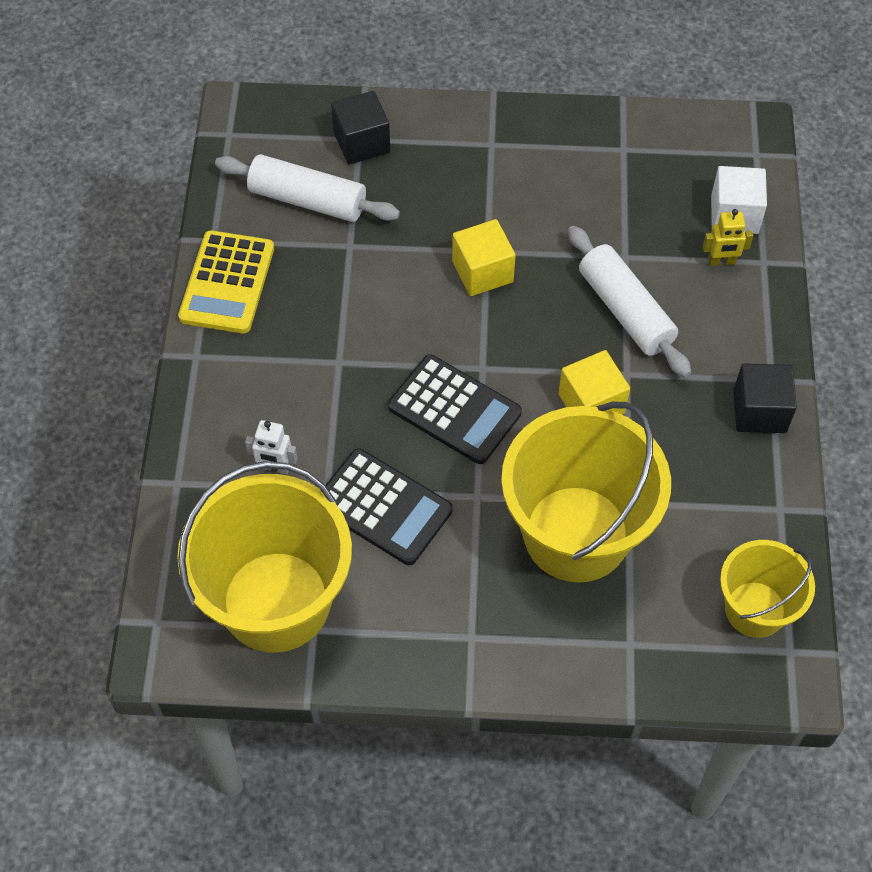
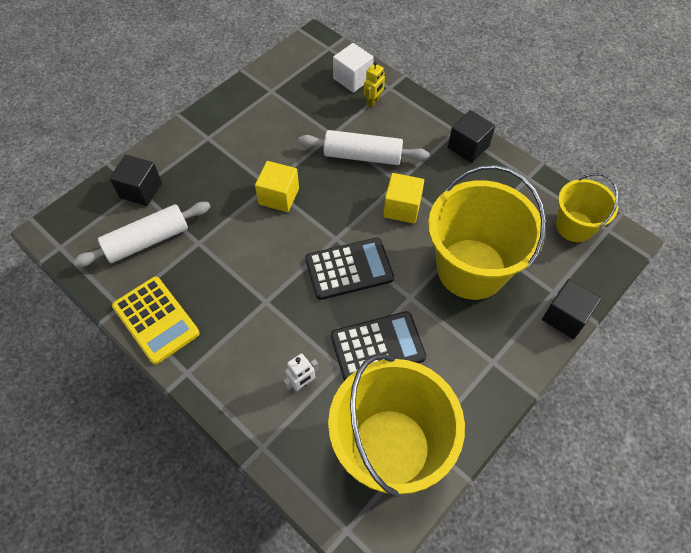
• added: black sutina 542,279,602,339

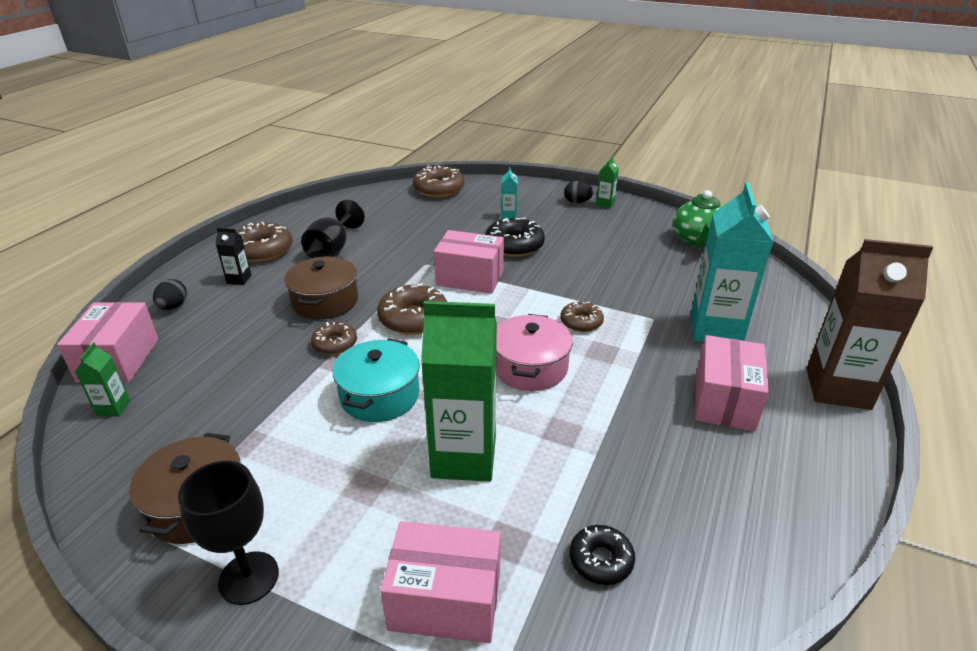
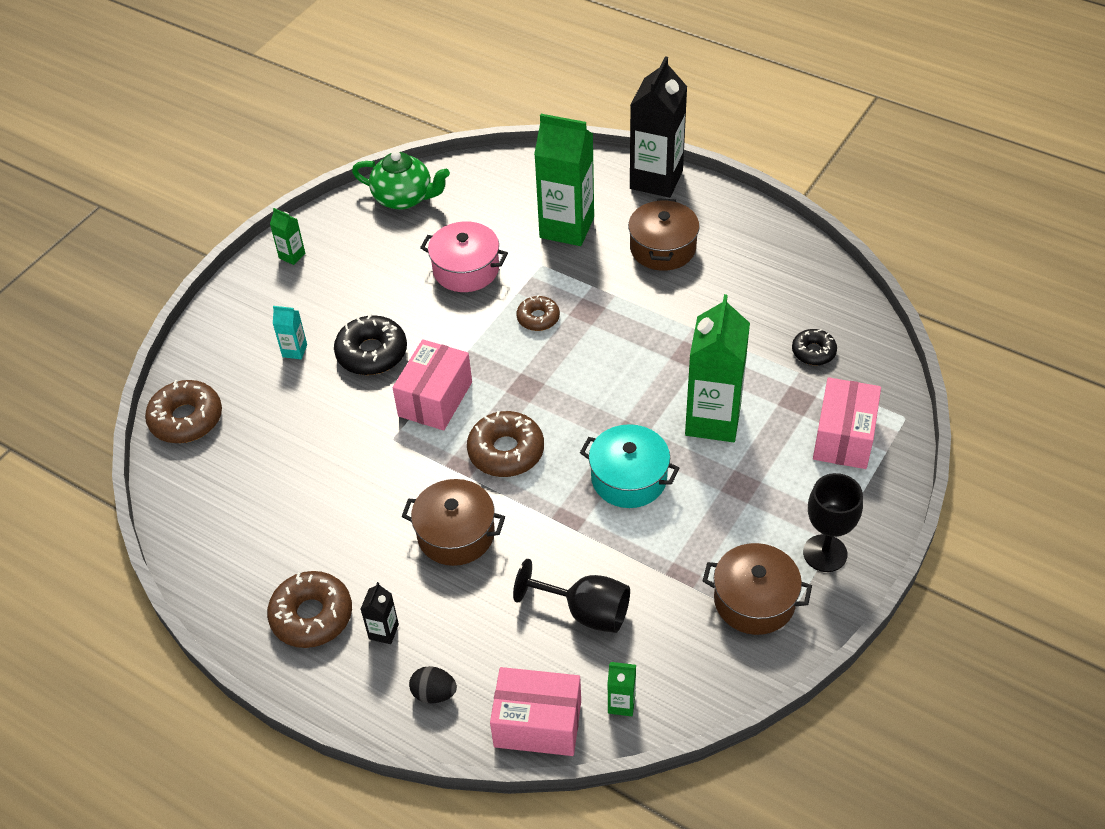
• removed: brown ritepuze 311,322,357,355
• removed: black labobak 564,181,594,203
• moved: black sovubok 301,200,365,258 to 513,559,630,633
• moved: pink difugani 496,314,573,391 to 420,222,508,292
• replaced: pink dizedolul 695,335,769,431 to brown difugani 628,198,700,271
• recoloured: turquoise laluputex 691,182,774,342 to green laluputex 534,114,594,246
• recoloured: brown laluputex 807,239,933,410 to black laluputex 630,56,687,198

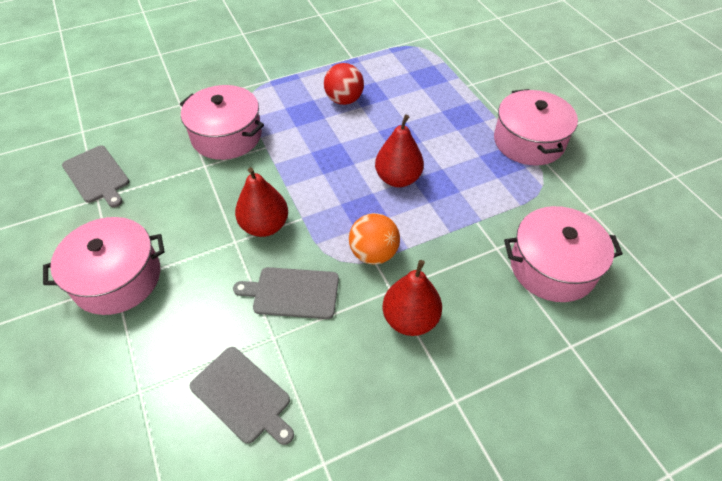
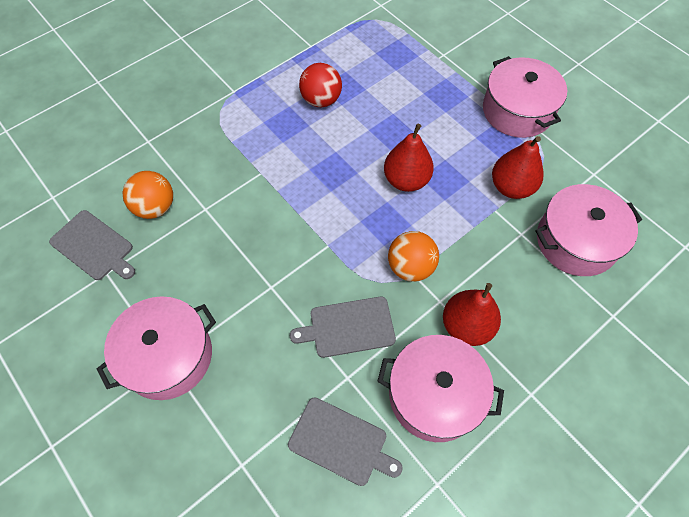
• added: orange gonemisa 123,171,173,219
• moved: pink difugani 180,85,264,160 to 377,335,504,442
• moved: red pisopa 235,167,288,237 to 492,136,544,199

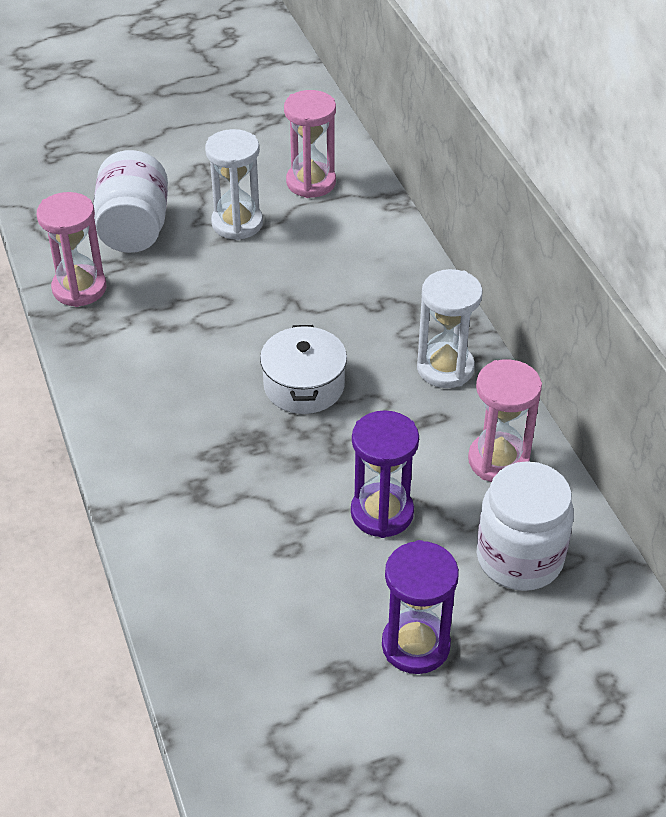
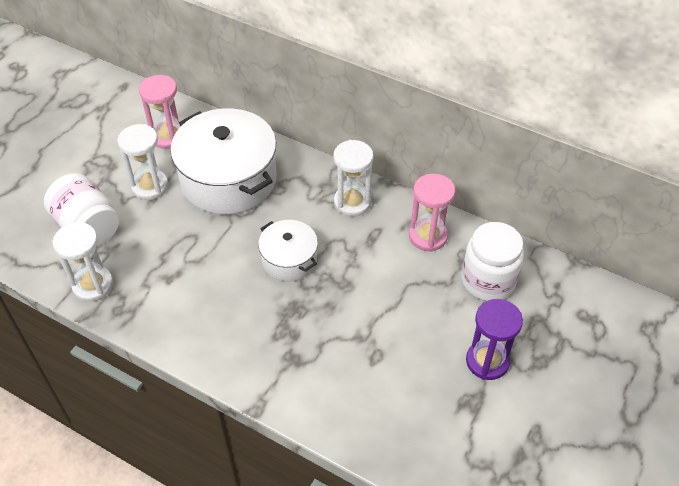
• removed: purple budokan 351,410,419,538
• added: white difugani 170,108,277,214
• recoloured: pink budokan 37,192,106,307 to white budokan 52,222,113,302

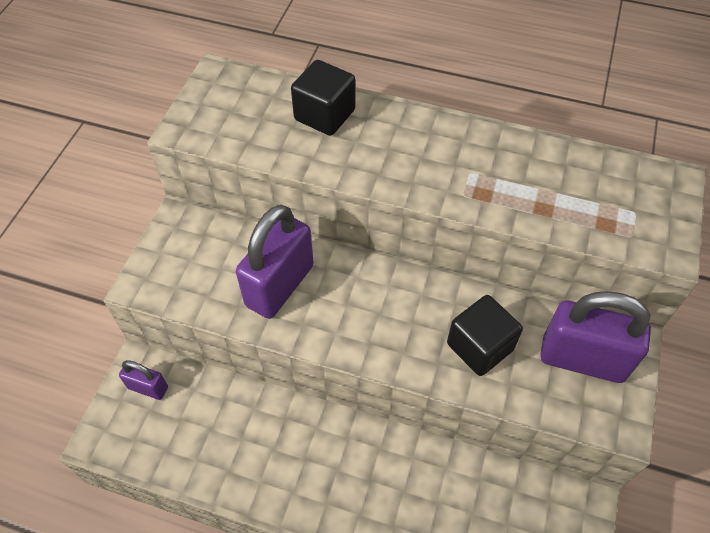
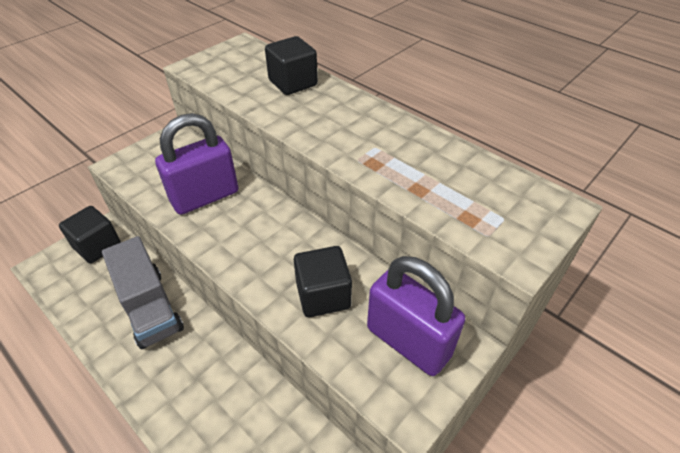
• added: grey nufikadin 102,236,184,349
• replaced: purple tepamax 119,360,168,400 to black sutina 59,206,121,263

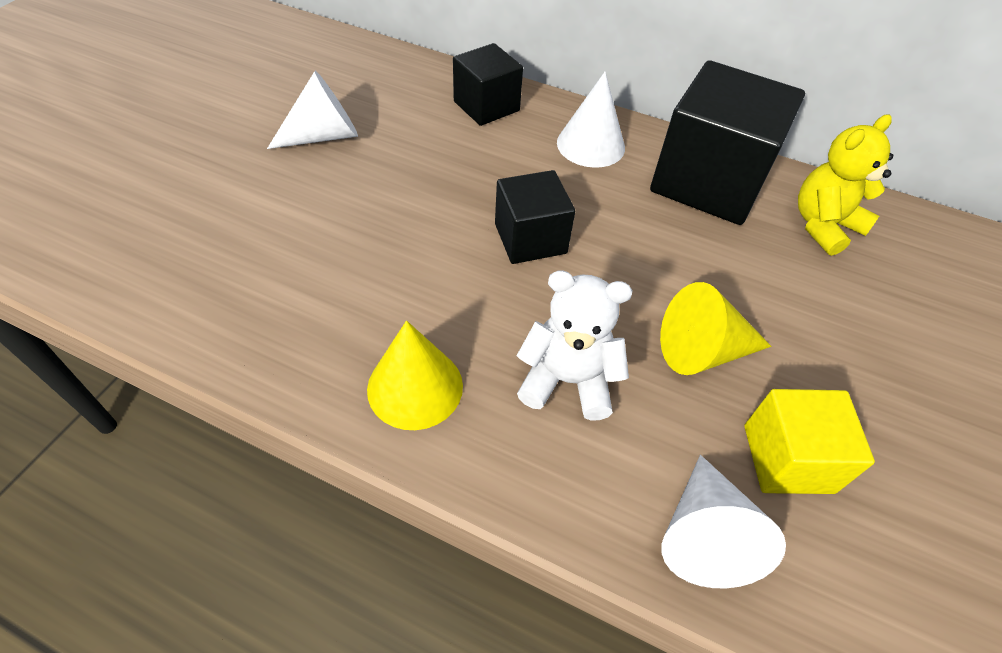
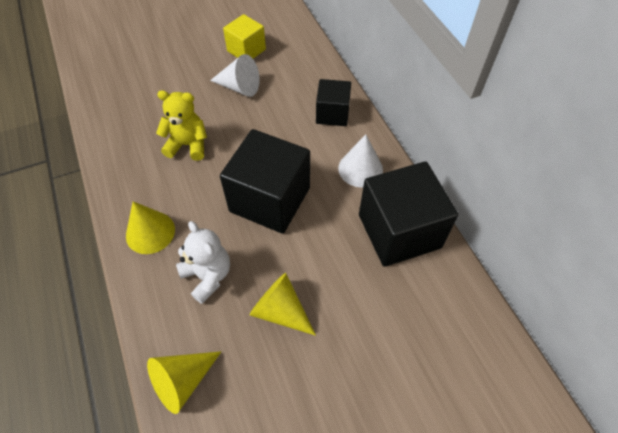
• moved: yellow sutina 744,389,875,494 to 223,14,266,59
• moved: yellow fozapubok 798,114,893,256 to 156,90,207,161
• recoloured: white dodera 661,455,786,588 to yellow dodera 147,351,221,414
• resized: black sutina 495,170,575,264 = 220,129,310,234 x1.76

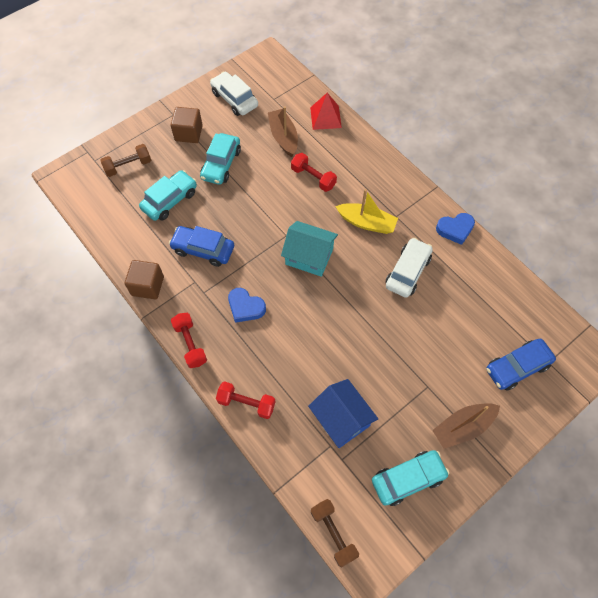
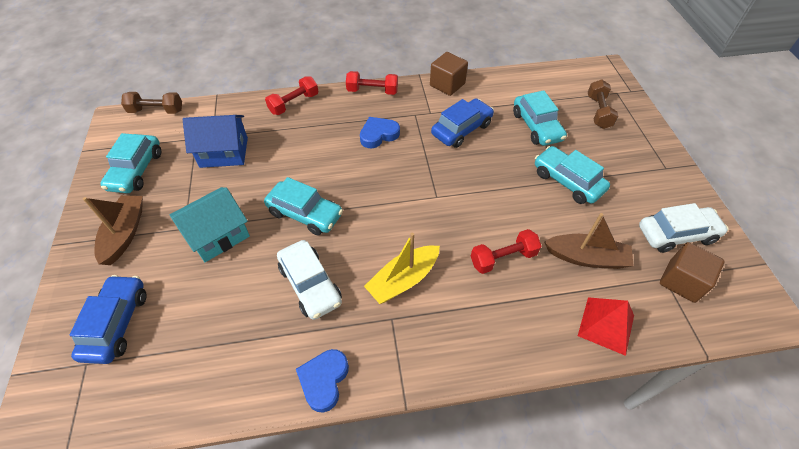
• added: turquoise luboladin 264,177,343,235
• moved: brown sutina 171,107,203,143 to 660,242,725,303
• moved: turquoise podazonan 281,221,338,277 to 170,187,250,262

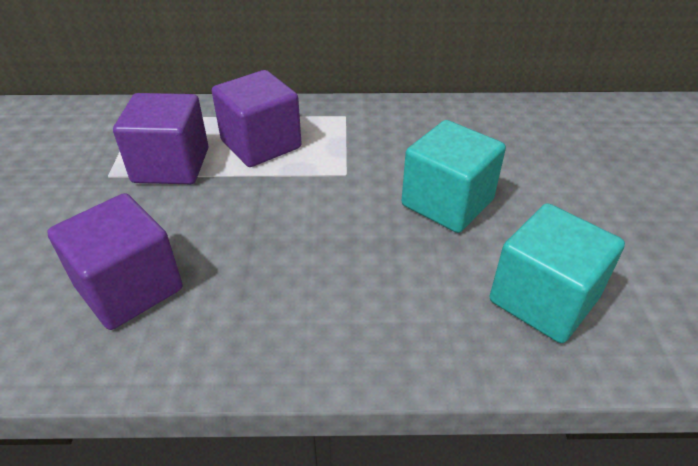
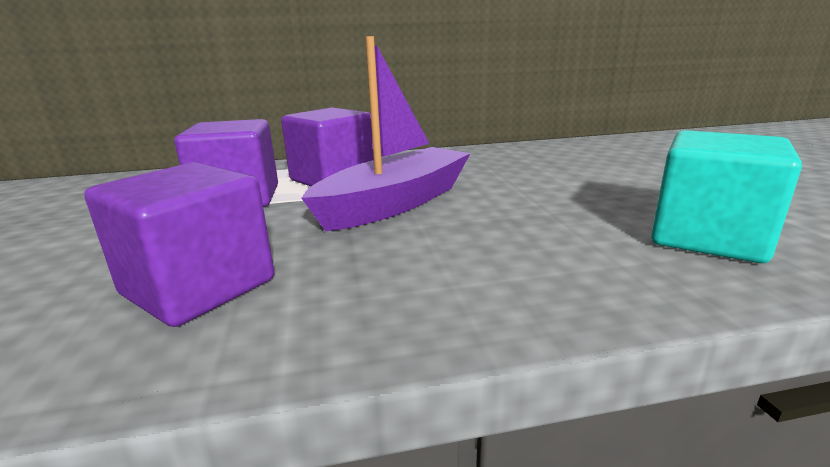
• removed: turquoise sutina 401,120,506,233
• added: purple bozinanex 301,36,471,231

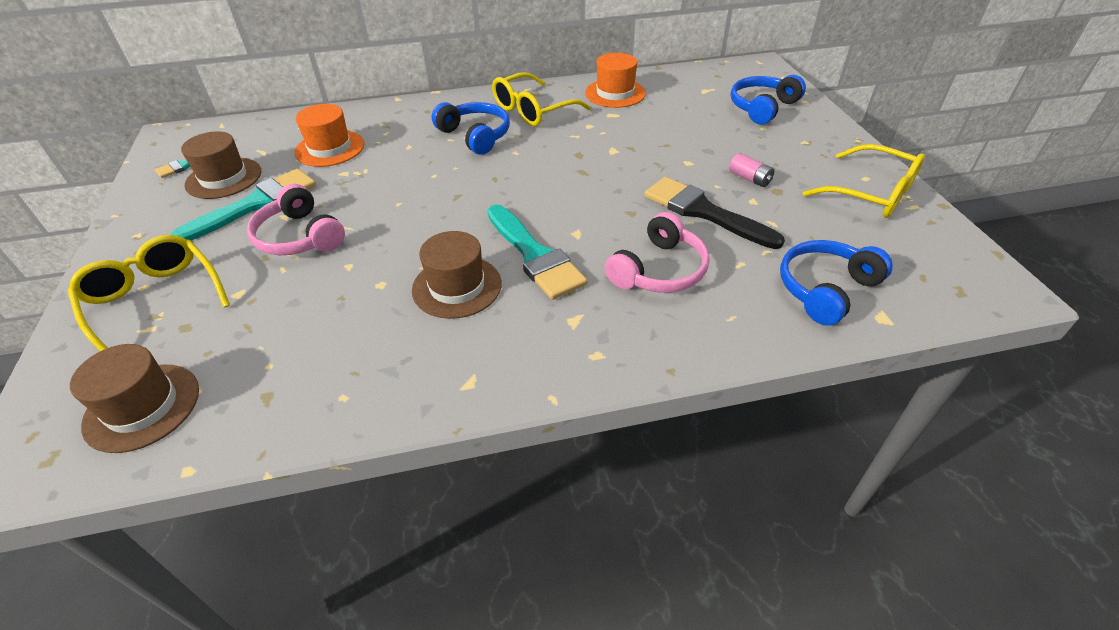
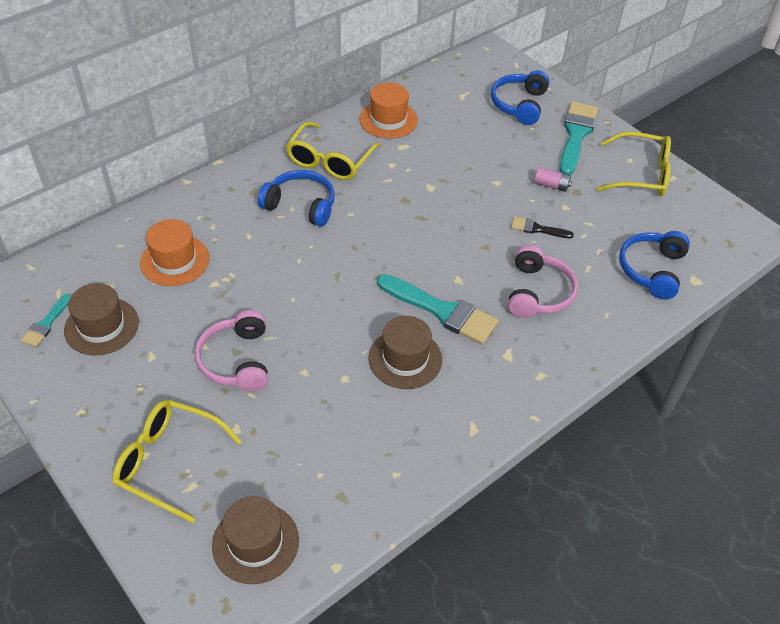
• moved: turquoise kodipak 171,169,316,241 to 559,101,598,175
• turned: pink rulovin 247,184,345,255 = 195,310,268,391 60 degrees clockwise
• resized: black kodipak 644,177,785,249 = 511,217,574,238 x0.52

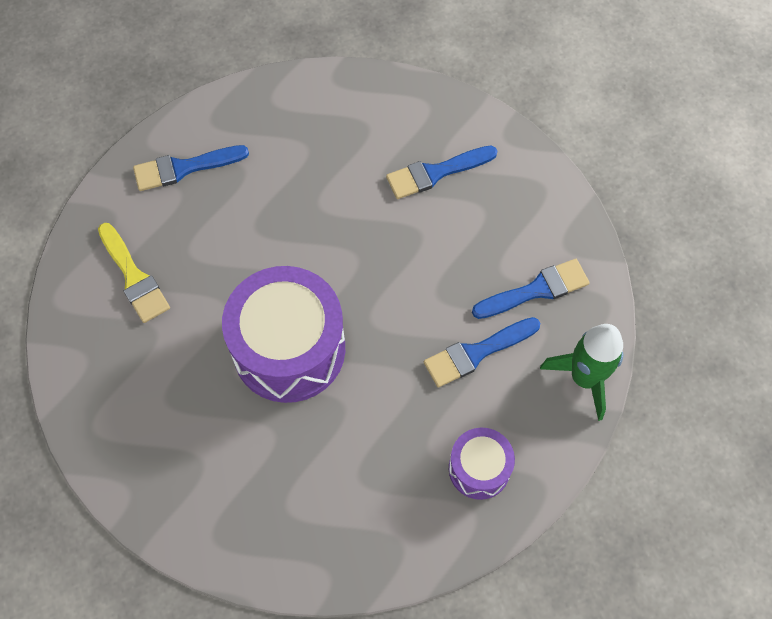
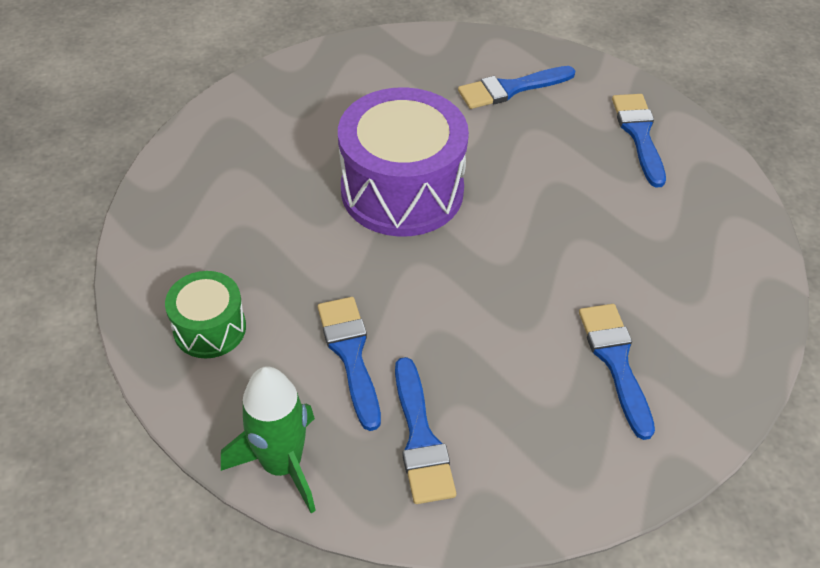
• recoloured: yellow kodipak 98,223,170,323 to blue kodipak 458,66,575,109
• recoloured: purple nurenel 449,428,515,500 to green nurenel 165,271,246,358

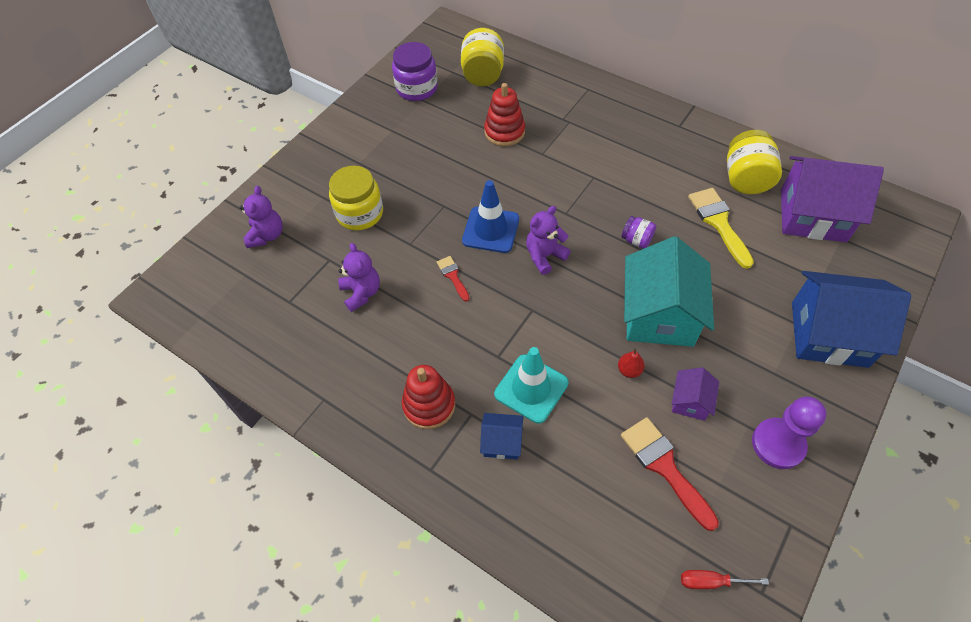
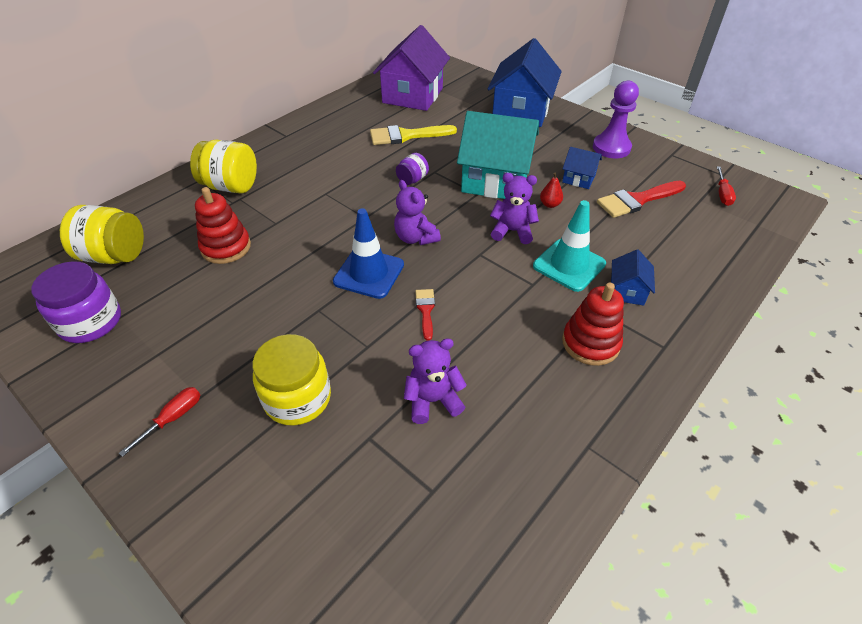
• added: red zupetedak 119,387,200,457
• moved: purple fozapubok 240,186,283,248 to 490,173,539,244
• moved: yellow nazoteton 727,130,782,194 to 190,139,257,193
• recoloured: purple podazonan 672,367,719,421 to blue podazonan 562,147,602,189
• turned: red kodipak 437,256,469,302 = 415,289,435,340 105 degrees clockwise

